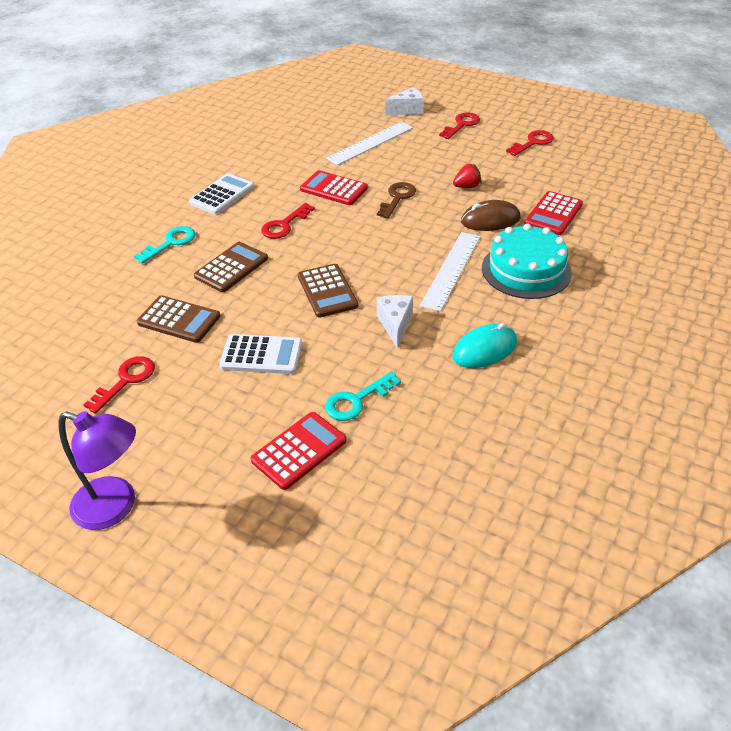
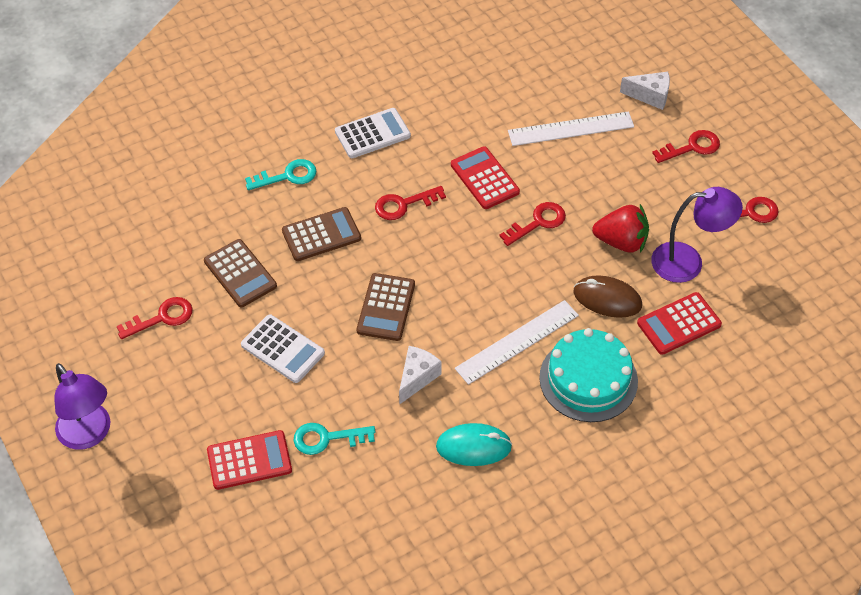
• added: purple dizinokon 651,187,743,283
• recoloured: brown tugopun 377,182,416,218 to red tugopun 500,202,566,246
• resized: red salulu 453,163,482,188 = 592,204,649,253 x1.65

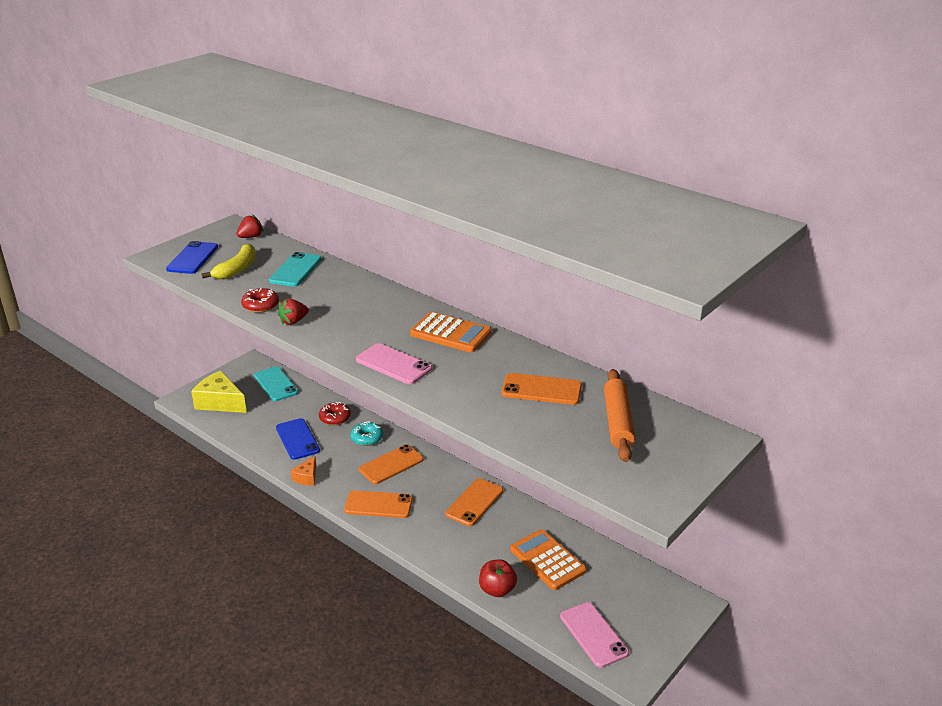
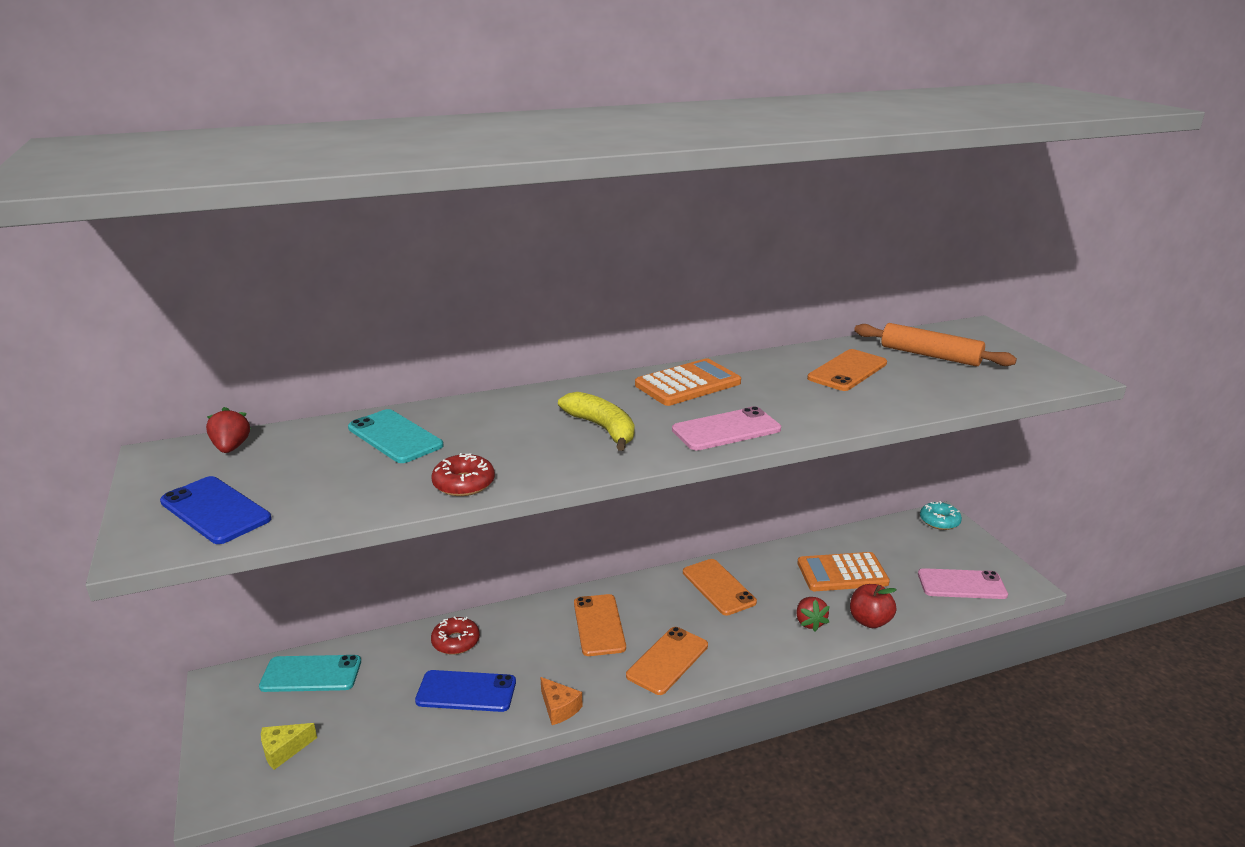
• moved: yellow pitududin 202,243,256,279 to 558,392,634,451
• moved: red salulu 278,298,309,325 to 796,597,830,632
• moved: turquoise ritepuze 350,421,383,446 to 920,501,962,530
• resized: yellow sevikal 191,371,247,413 = 261,723,317,770 x0.53

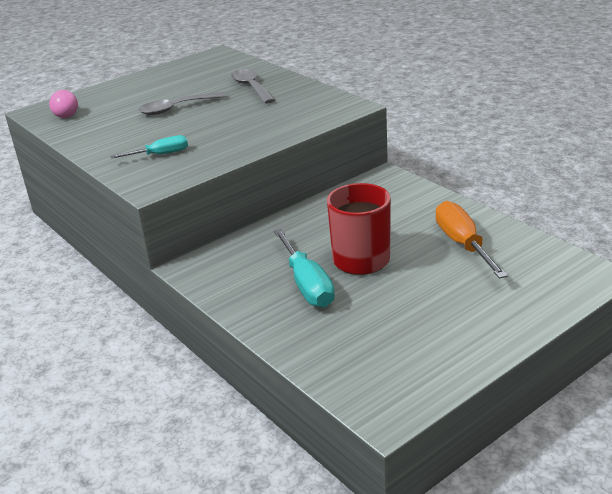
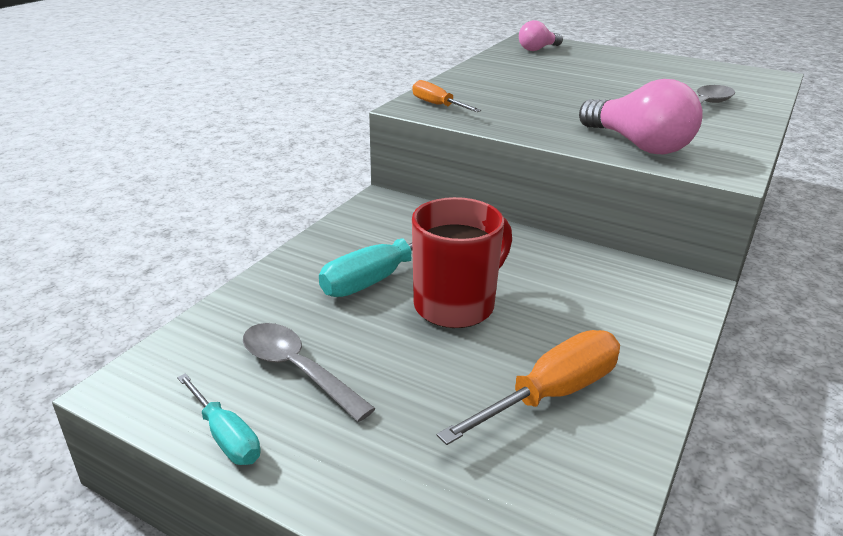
• added: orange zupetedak 413,80,481,112
• added: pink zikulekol 579,79,703,154
• moved: turquoise zupetedak 110,135,188,159 to 177,373,261,465
• moved: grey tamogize 139,92,226,115 to 243,323,376,422

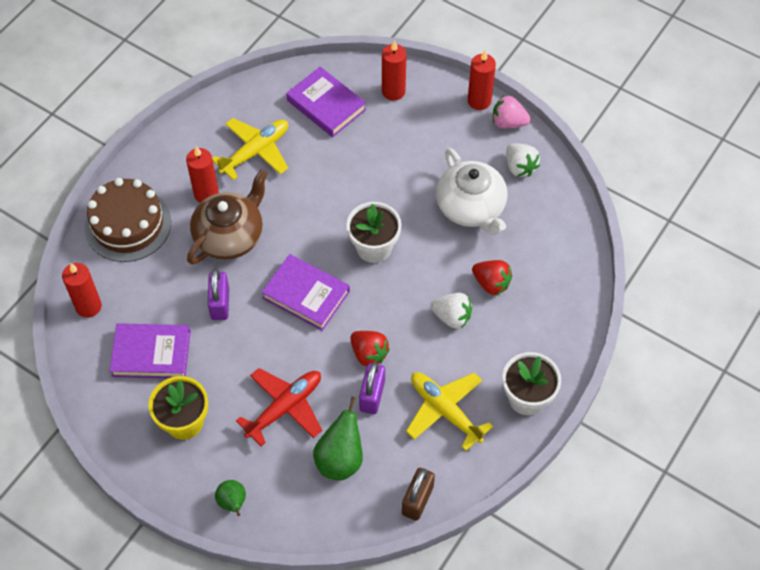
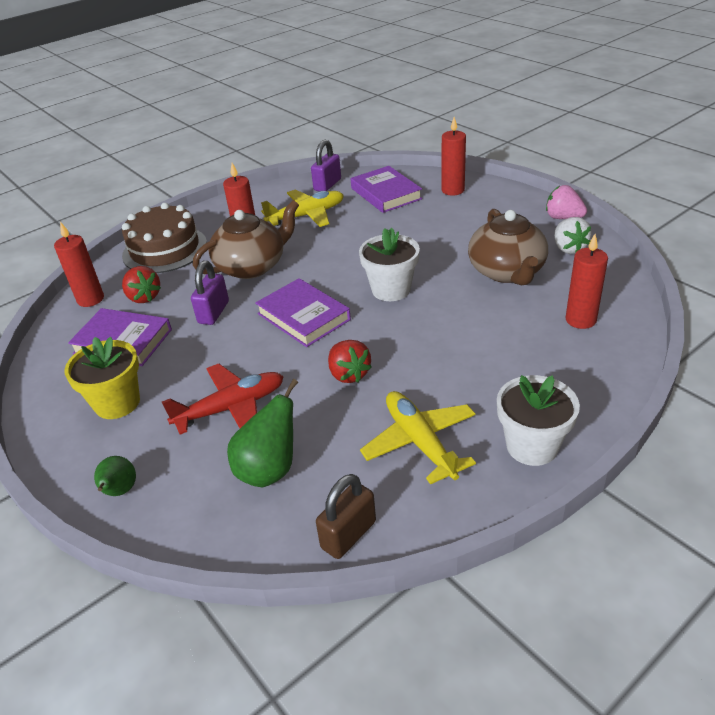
• removed: white salulu 431,293,472,329
• moved: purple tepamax 359,362,385,414 to 311,140,341,191
• moved: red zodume 468,50,496,110 to 565,234,608,329
• moved: red salulu 472,260,512,295 to 122,266,161,303
• recoloured: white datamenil 436,148,508,235 to brown datamenil 468,209,548,285

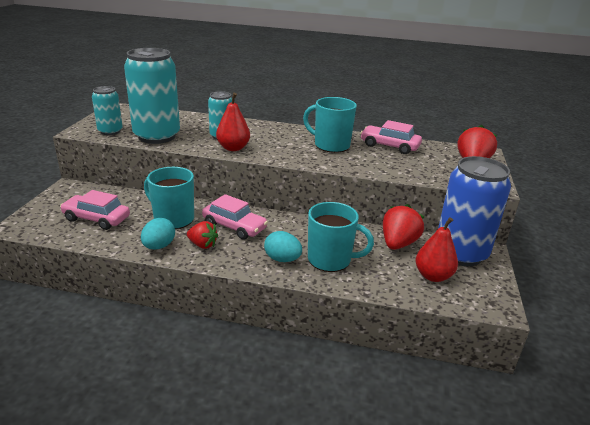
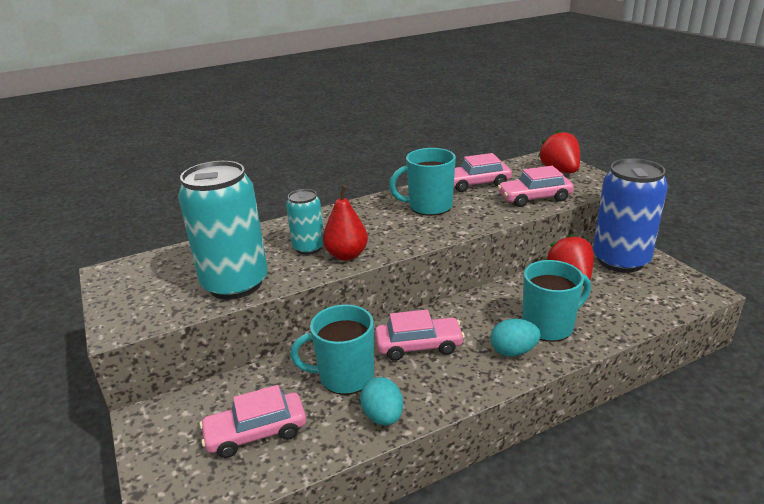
• removed: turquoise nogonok 92,86,123,135
• removed: red salulu 187,221,218,249
• removed: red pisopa 416,217,458,282
• added: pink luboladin 498,166,574,207

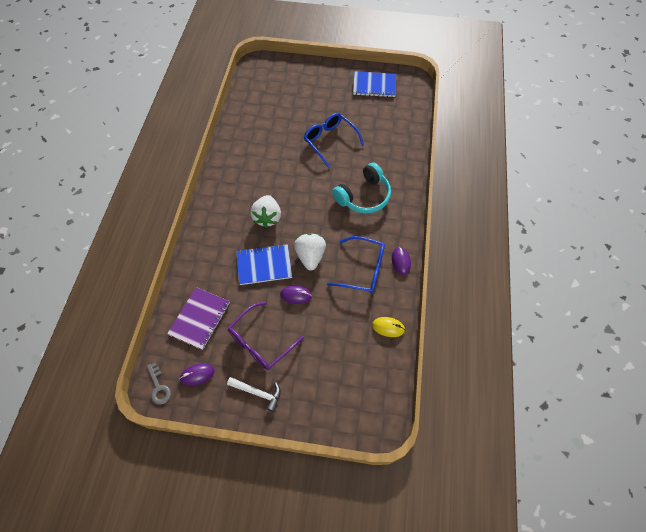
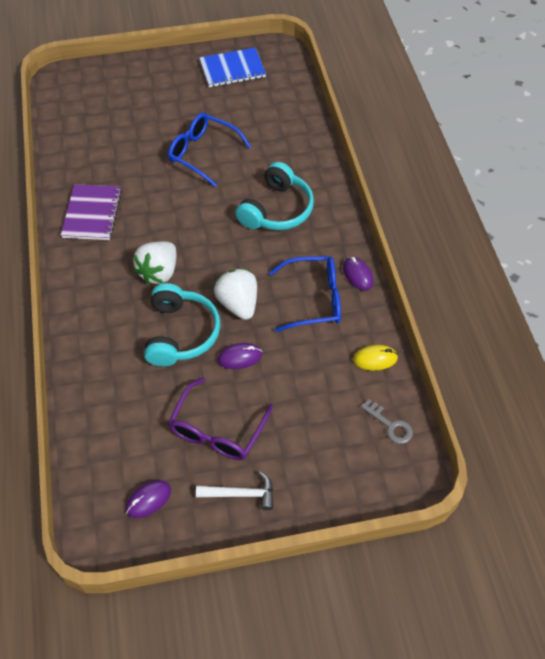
• moved: grey tugopun 147,363,171,404 to 361,399,413,444
• moved: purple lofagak 167,287,230,350 to 61,184,122,240
• replaced: blue lofagak 236,244,292,285 to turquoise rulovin 144,283,221,367
• turned: white salulu 250,195,281,228 = 133,241,176,284 45 degrees clockwise

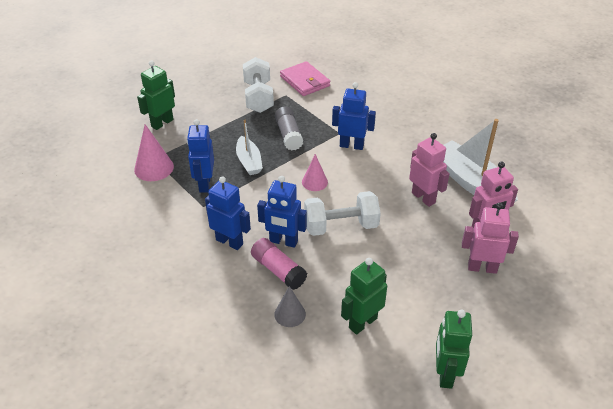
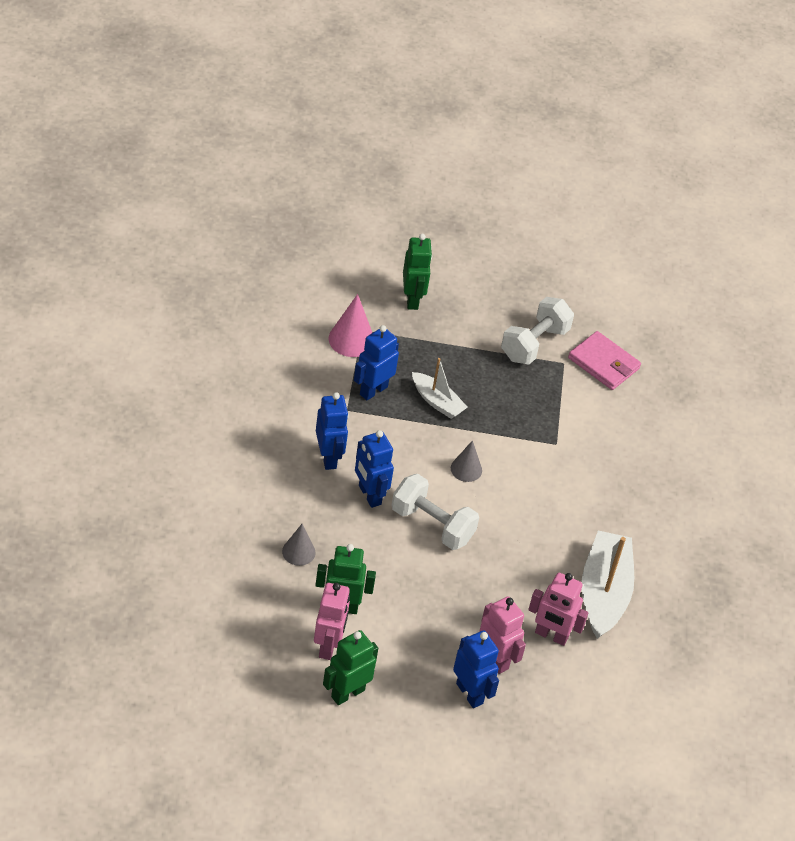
• removed: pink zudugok 251,238,307,290
• removed: grey zudugok 275,106,303,150
• moved: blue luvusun 332,82,376,150 to 453,630,499,708
• moved: pink luvusun 409,133,450,207 to 314,583,350,660
• recoloured: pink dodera 302,154,328,191 to grey dodera 451,440,482,482
• turned: green luvusun 137,60,175,130 = 403,234,432,310 90 degrees clockwise
• turned: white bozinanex 236,120,263,175 = 412,358,468,419 75 degrees counterclockwise
• turned: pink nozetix 280,61,330,96 = 568,331,641,390 60 degrees counterclockwise

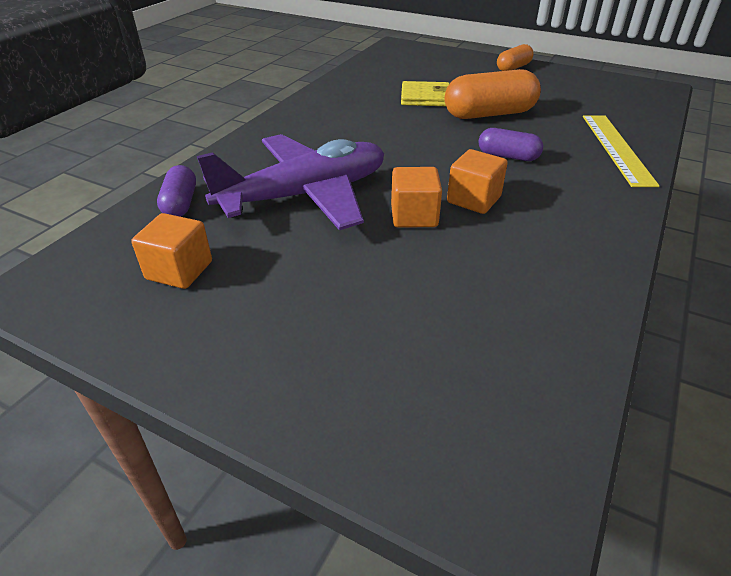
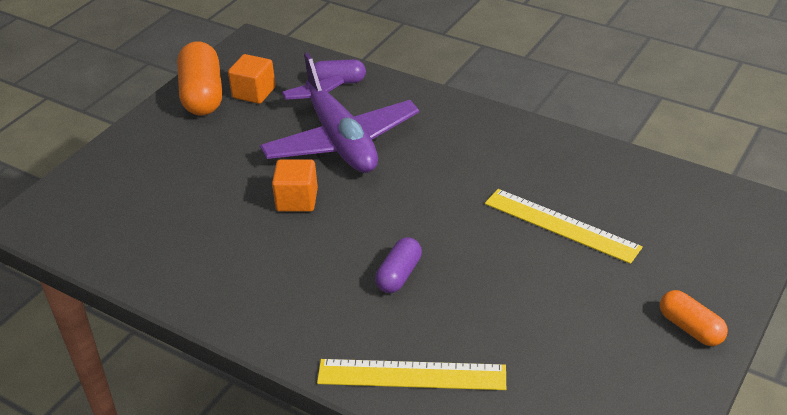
• removed: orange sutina 447,149,508,214
• moved: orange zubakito 444,69,541,119 to 177,41,222,115
• replaced: yellow nozetix 401,81,450,106 to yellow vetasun 485,189,643,264

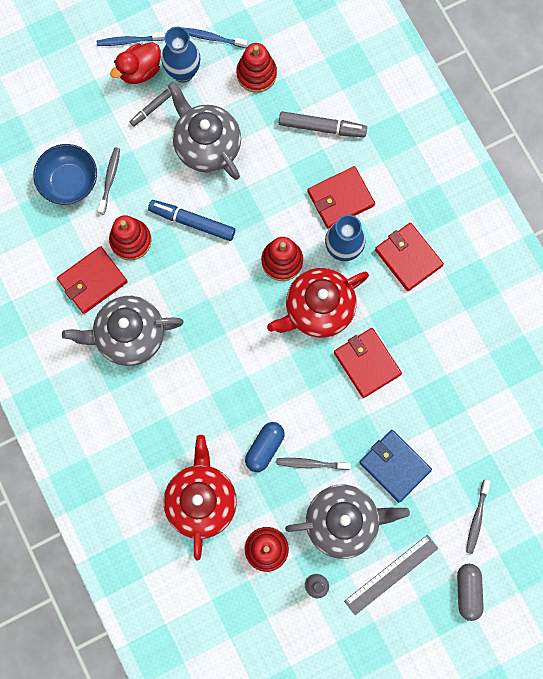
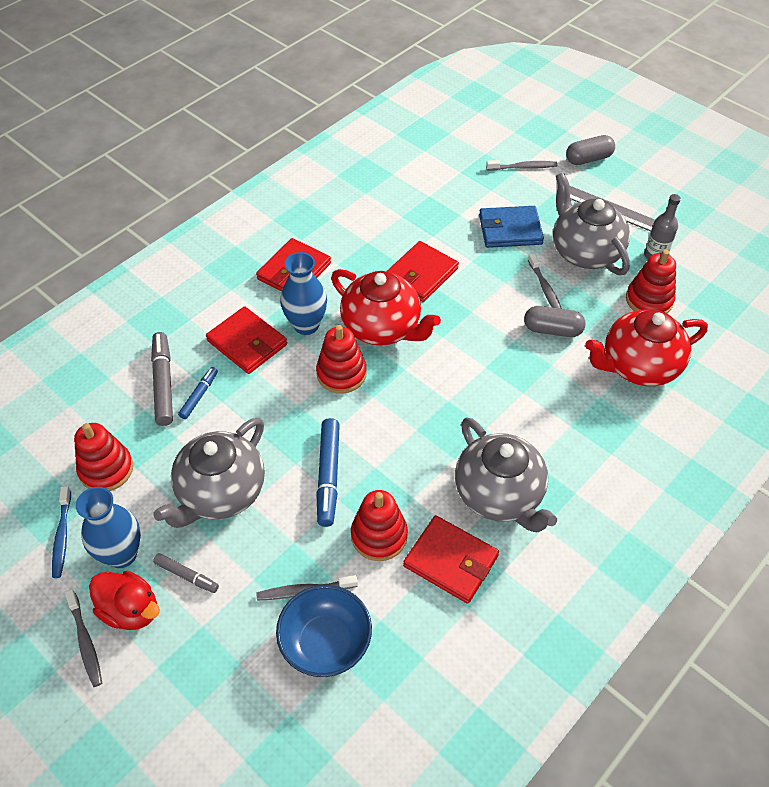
• added: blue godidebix 178,367,218,419
• recoloured: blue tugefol 97,32,165,46 to grey tugefol 65,589,102,687
• recoloured: blue zubakito 245,422,285,472 to grey zubakito 524,306,586,337
• turned: blue nozetix 359,430,432,502 = 479,206,544,248 60 degrees clockwise

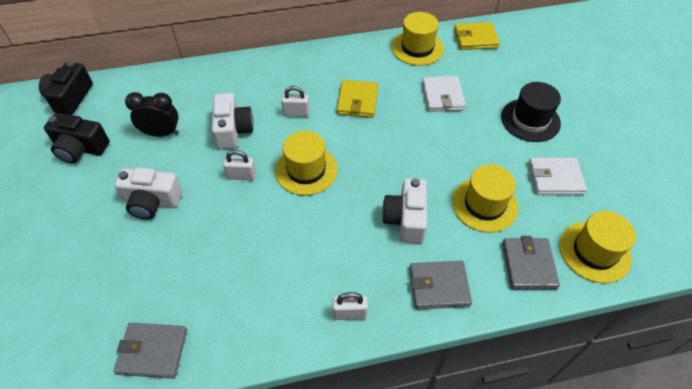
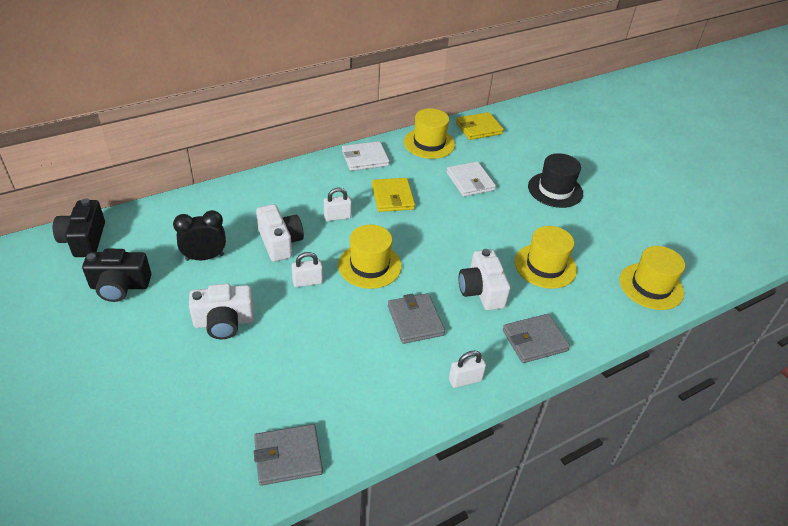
• moved: grey nozetix 502,236,560,290 to 388,293,445,344
• moved: white nozetix 528,158,587,195 to 342,141,389,171

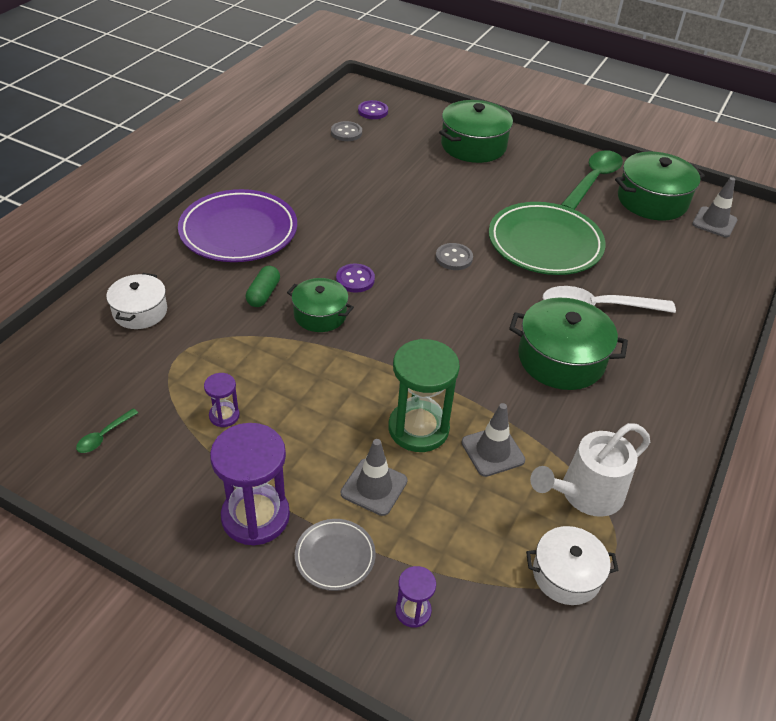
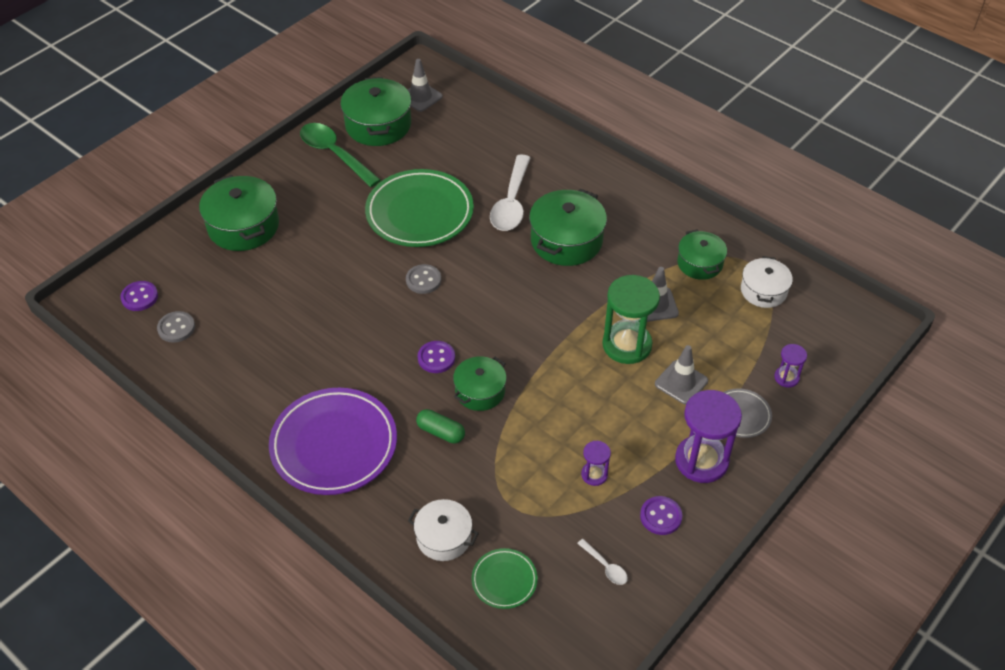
• added: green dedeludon 471,548,538,609
• added: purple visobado 640,496,682,535
• replaced: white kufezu 530,423,650,517 to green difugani 677,230,727,280
• recoloured: green tamogize 76,409,138,453 to white tamogize 577,539,628,585

